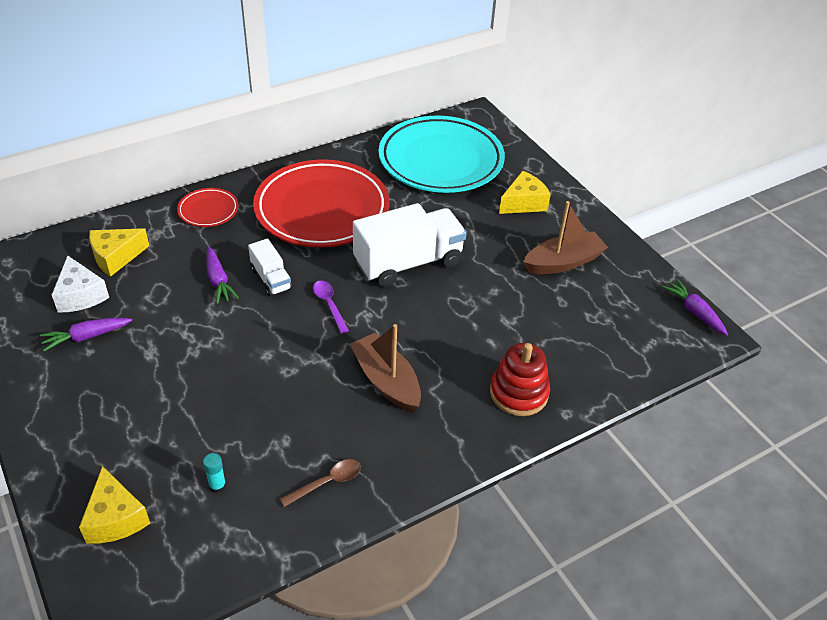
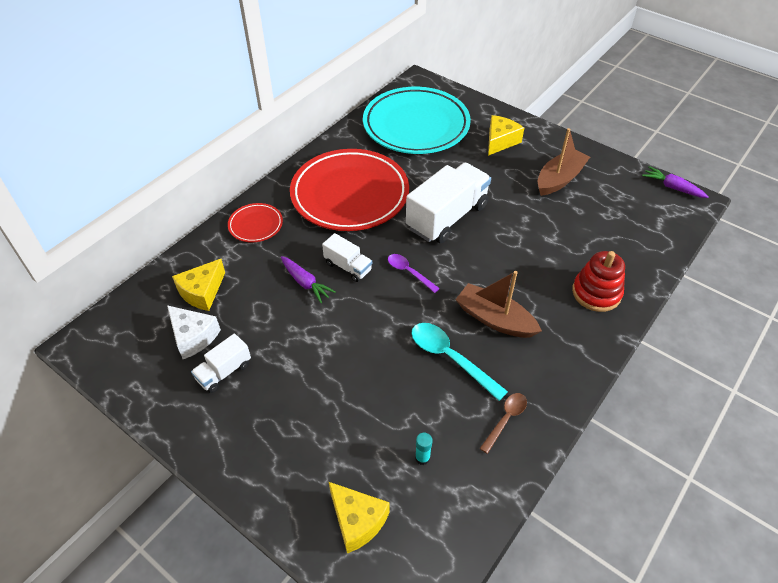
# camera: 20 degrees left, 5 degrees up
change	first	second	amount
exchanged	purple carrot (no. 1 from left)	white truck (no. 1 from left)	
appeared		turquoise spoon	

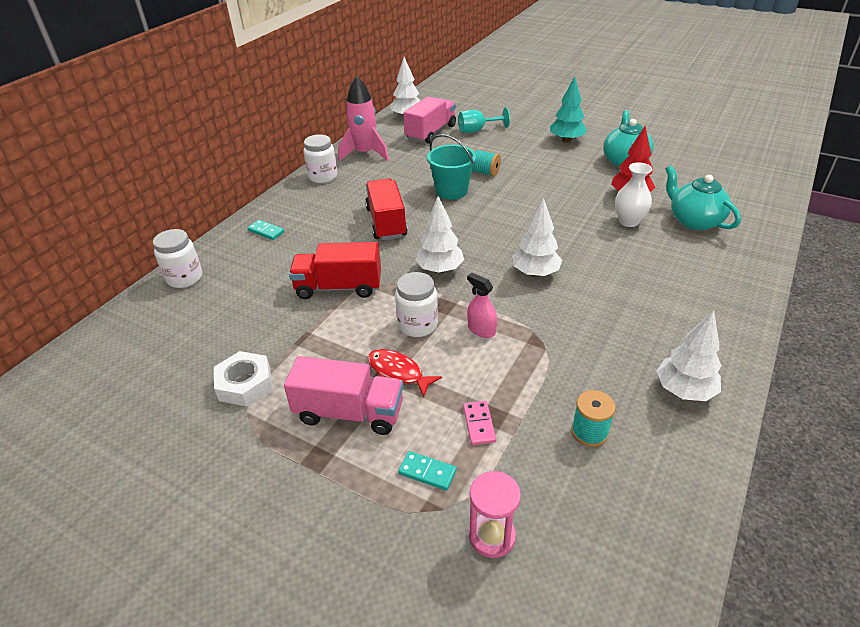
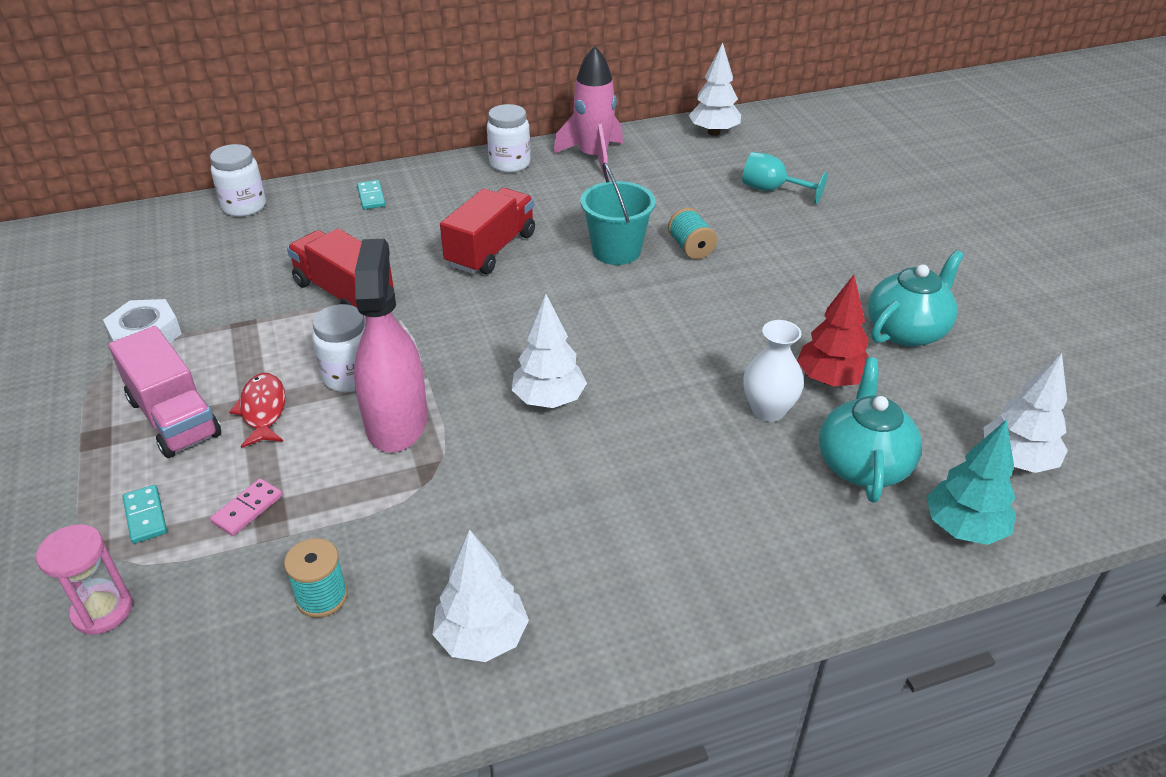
# camera: 40 degrees right, 0 degrees up
change	first	second	amount
size	pink spray bottle		x2.11
relocated	turquoise tree		
relocated	white tree (no. 2 from left in the first image)	white tree (no. 4 from left)	
missing	pink truck (no. 2 from left)		

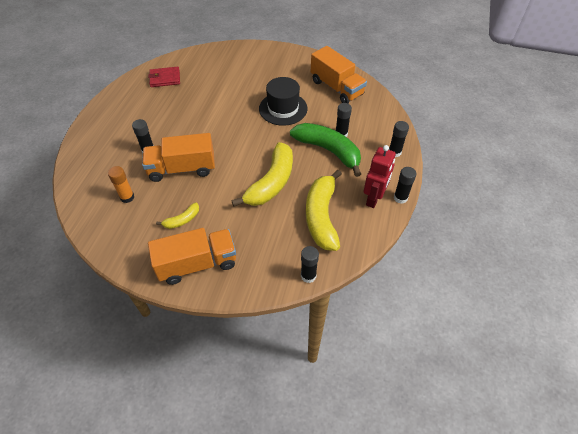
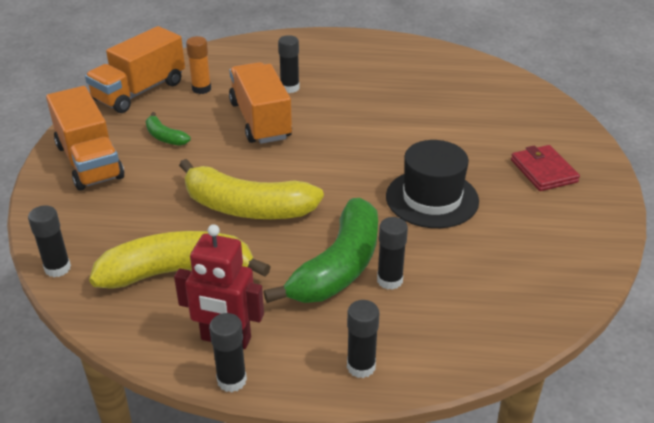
# camera: 80 degrees right, 15 degrees down
change	first	second	amount
relocated	orange truck (no. 3 from left in the first image)	orange truck (no. 2 from left)	
colour	yellow banana (no. 1 from left)	green banana (no. 1 from left)	
relocated	red wallet		

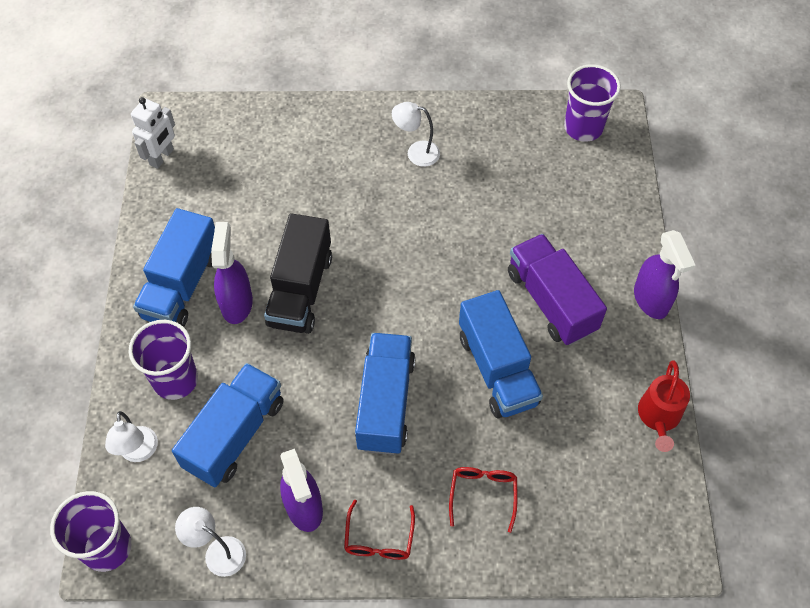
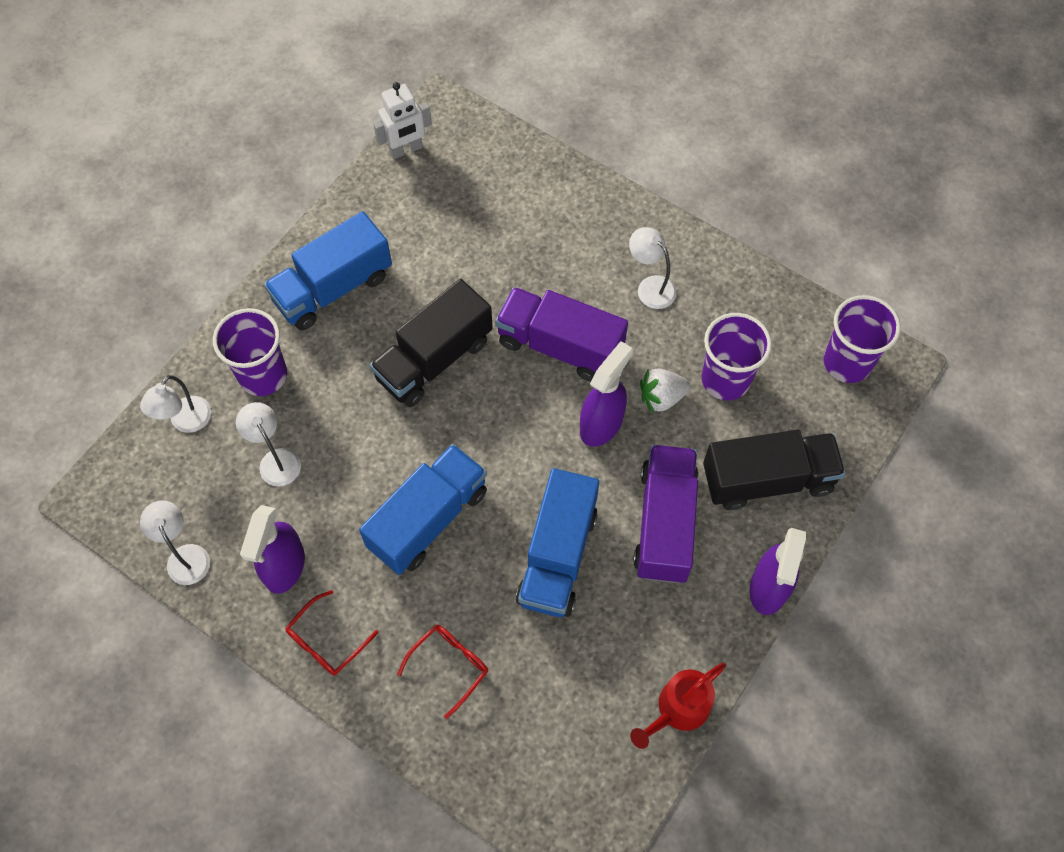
# camera: 35 degrees right, 5 degrees up
change	first	second	amount
exchanged	blue truck (no. 2 from left)	white lamp (no. 3 from left)	
appeared		purple truck (no. 1 from left)	
relocated	purple spray bottle (no. 1 from left in the first image)	purple spray bottle (no. 2 from left)	
appeared		white strawberry	
relocated	purple cup (no. 1 from left in the first image)	purple cup (no. 2 from left)	
appeared		black truck (no. 2 from left)	

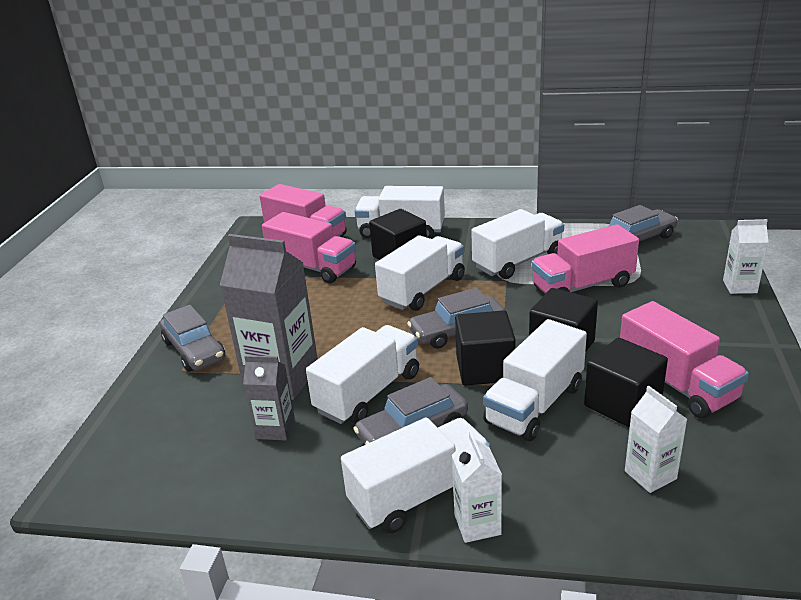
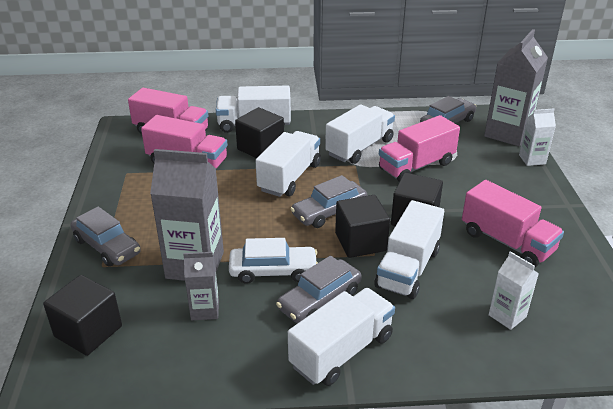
# camera: 15 degrees left, 5 degrees up
change	first	second	amount
relocated	black cube (no. 4 from left in the first image)	black cube (no. 1 from left)	
exchanged	white truck (no. 1 from left)	white car	
appeared		grey carton (no. 3 from left)	
missing	white carton (no. 1 from left)		

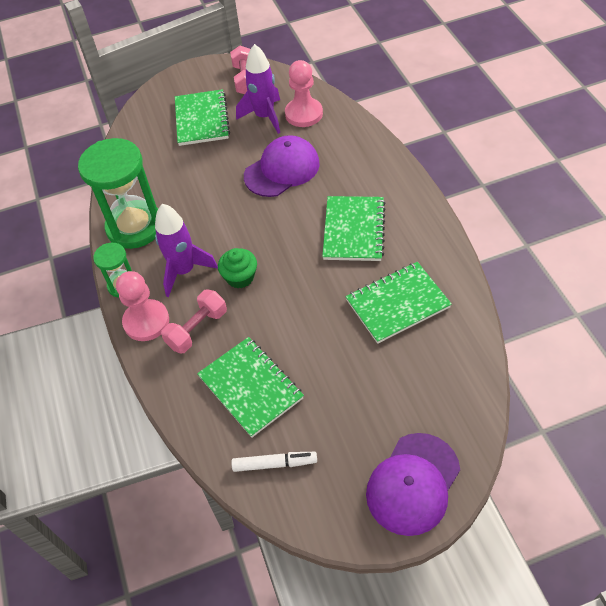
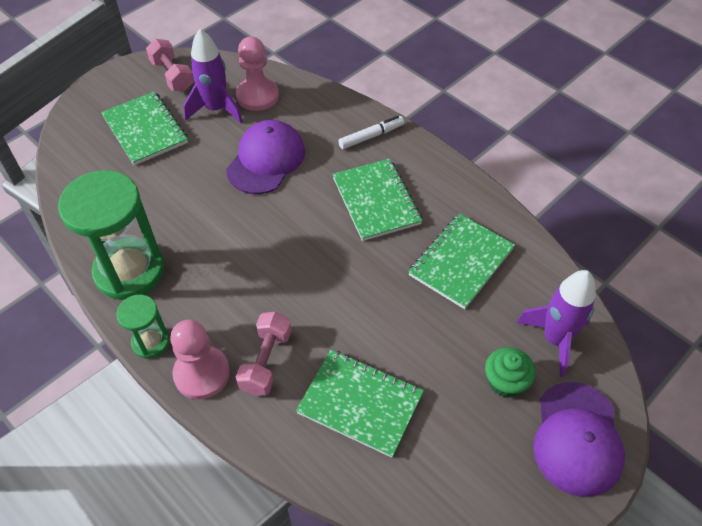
# camera: 30 degrees left, 0 degrees up
change	first	second	amount
relocated	white marker		
relocated	green cupcake		
relocated	purple rocket (no. 1 from left in the first image)	purple rocket (no. 2 from left)	

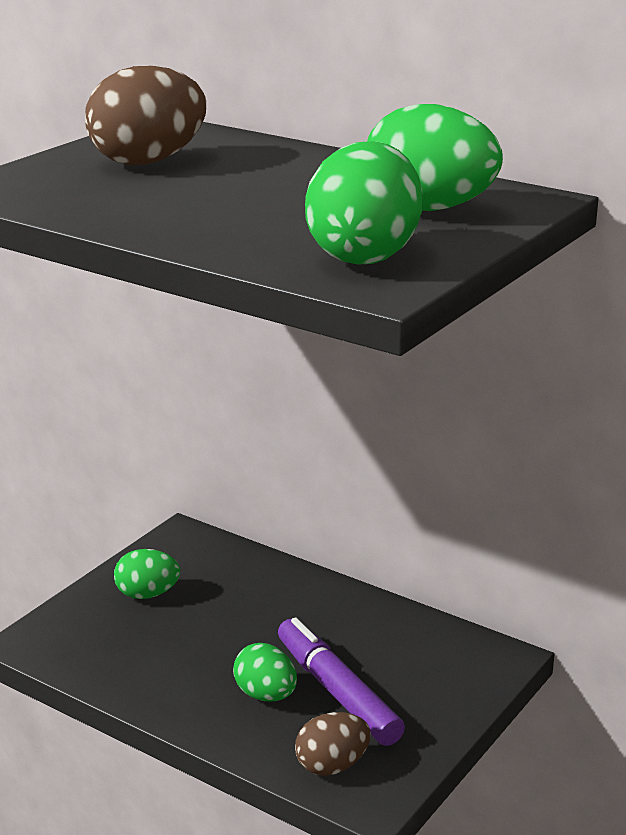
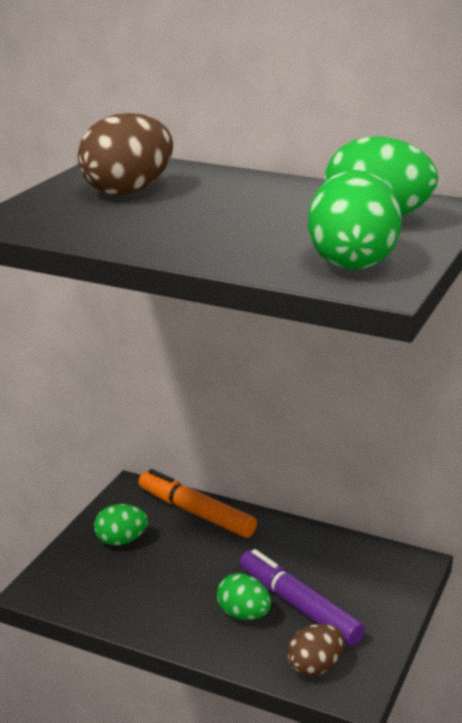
# camera: 10 degrees left, 0 degrees up
change	first	second	amount
appeared		orange marker	

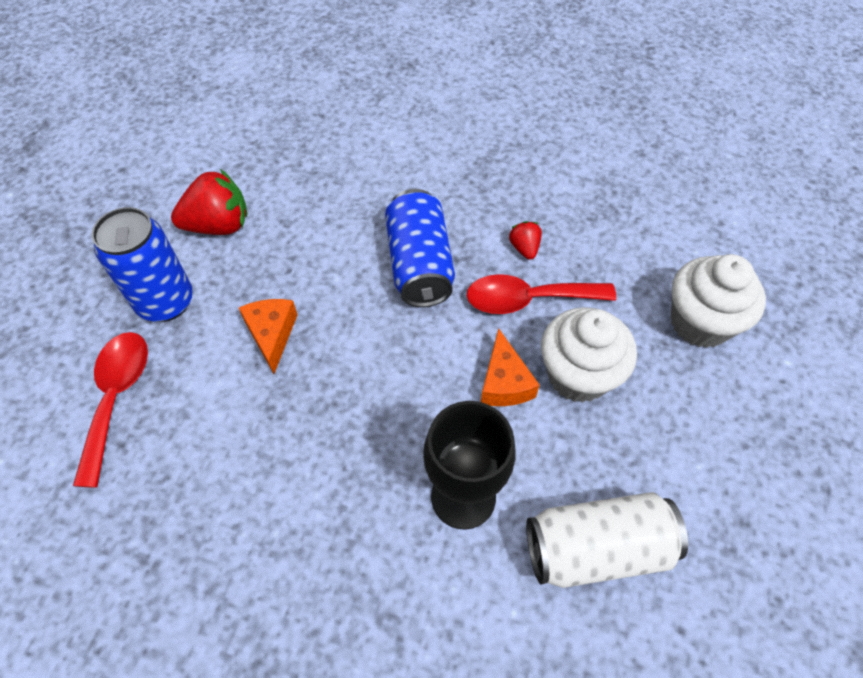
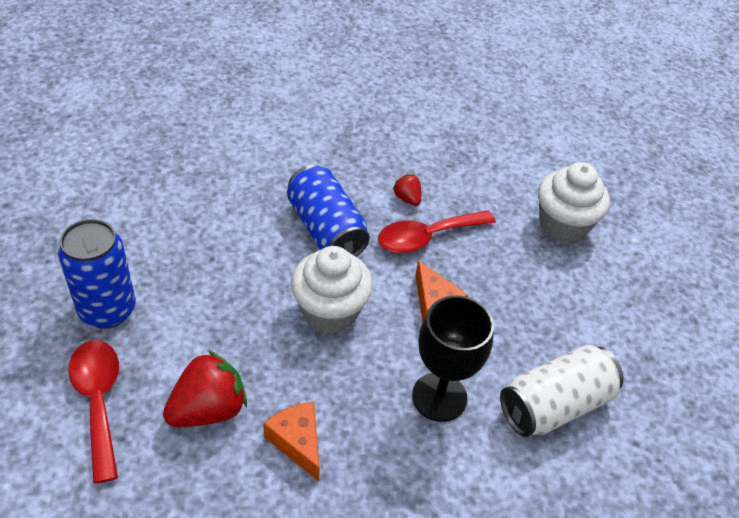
# camera: 25 degrees left, 10 degrees down
change	first	second	amount
relocated	red strawberry (no. 1 from left)		
relocated	orange cheese (no. 1 from left)		
relocated	white cupcake (no. 1 from left)		

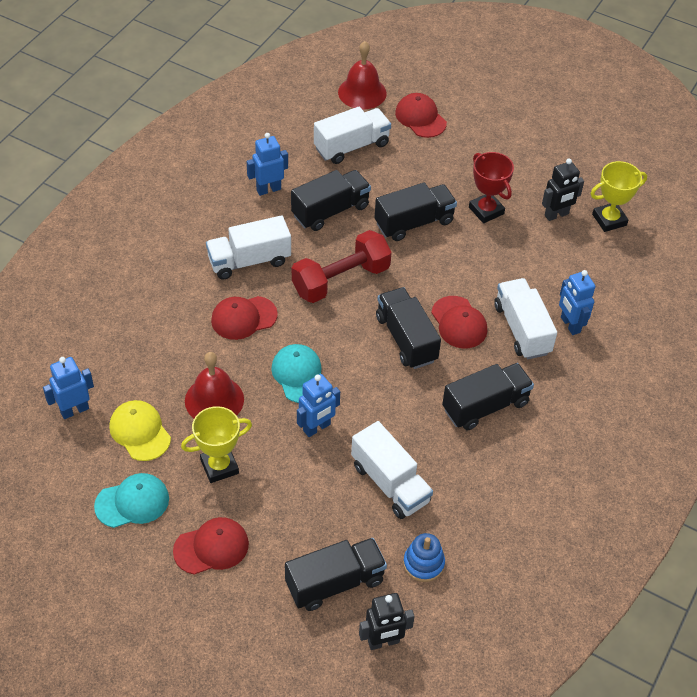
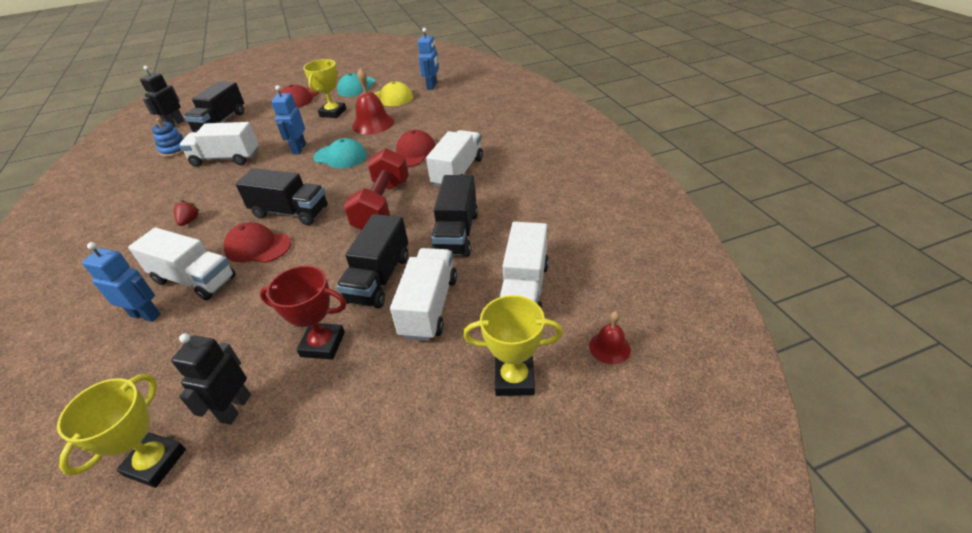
# camera: 135 degrees right, 10 degrees down
change	first	second	amount
exchanged	black truck (no. 5 from left)	red strawberry	
appeared		white truck (no. 3 from left)	
exchanged	red cap (no. 3 from left)	yellow trophy (no. 3 from left)	
size	red bell (no. 2 from left)		x0.55
missing	blue robot (no. 2 from left)		

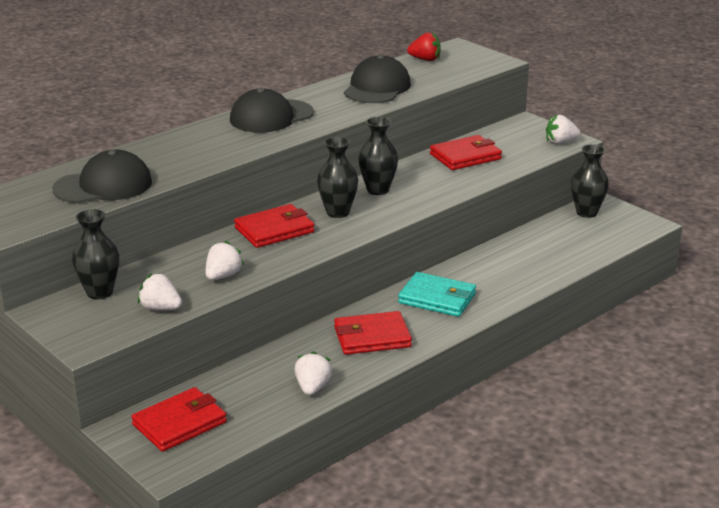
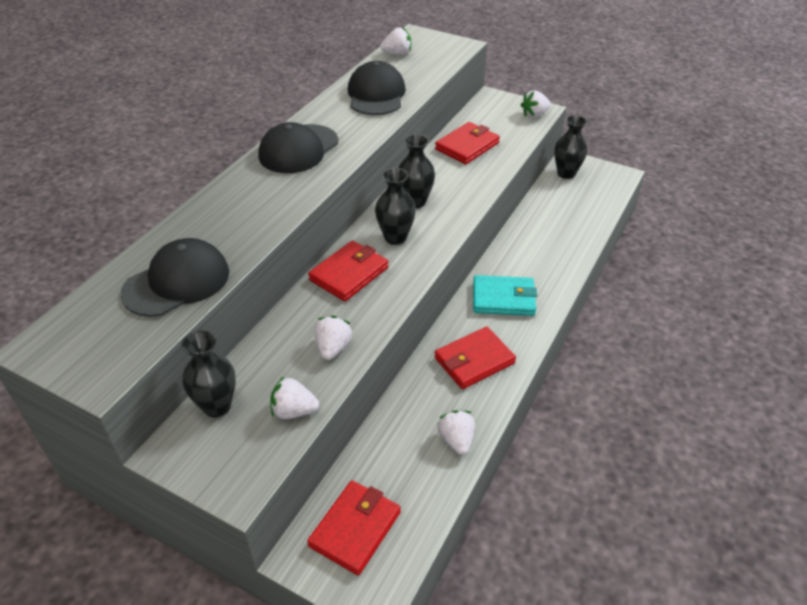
# camera: 20 degrees left, 15 degrees up
change	first	second	amount
colour	red strawberry	white strawberry (no. 3 from left)	

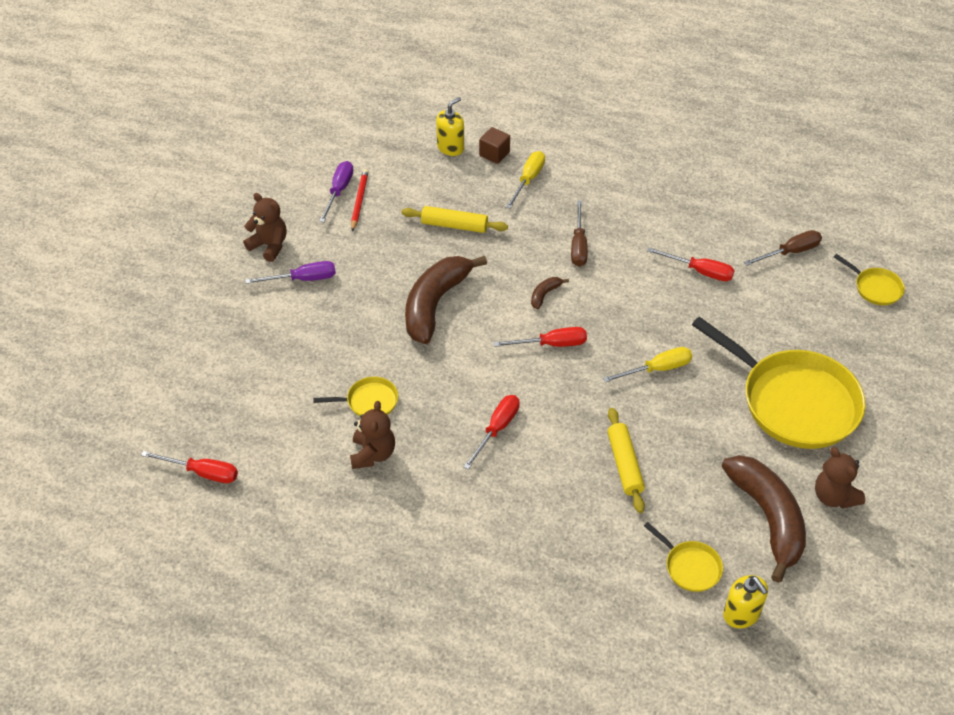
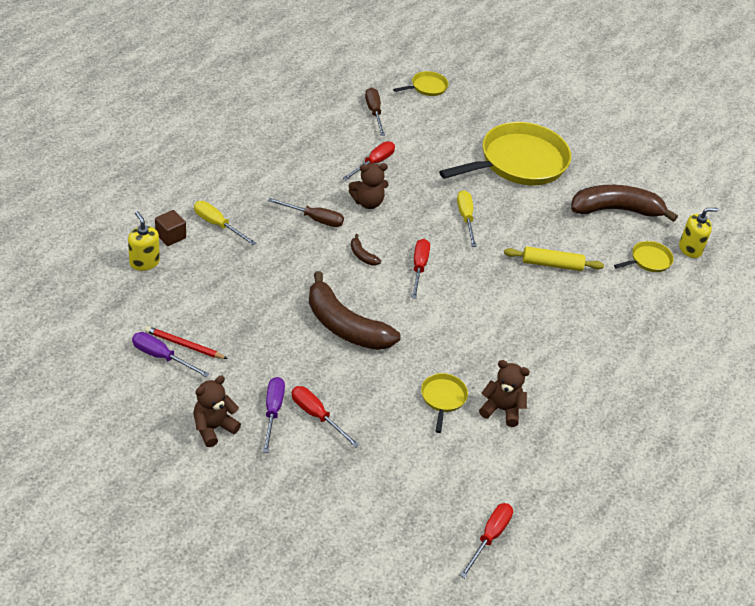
# camera: 80 degrees left, 5 degrees down
change	first	second	amount
relocated	red screwdriver (no. 2 from left in the first image)	red screwdriver (no. 1 from left)	
relocated	brown teddy bear (no. 3 from left in the first image)	brown teddy bear (no. 2 from left)	
missing	yellow rolling pin (no. 1 from left)		

